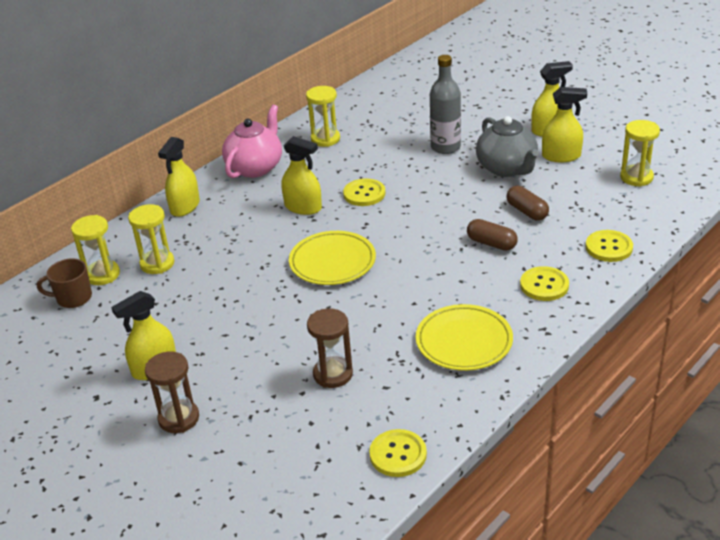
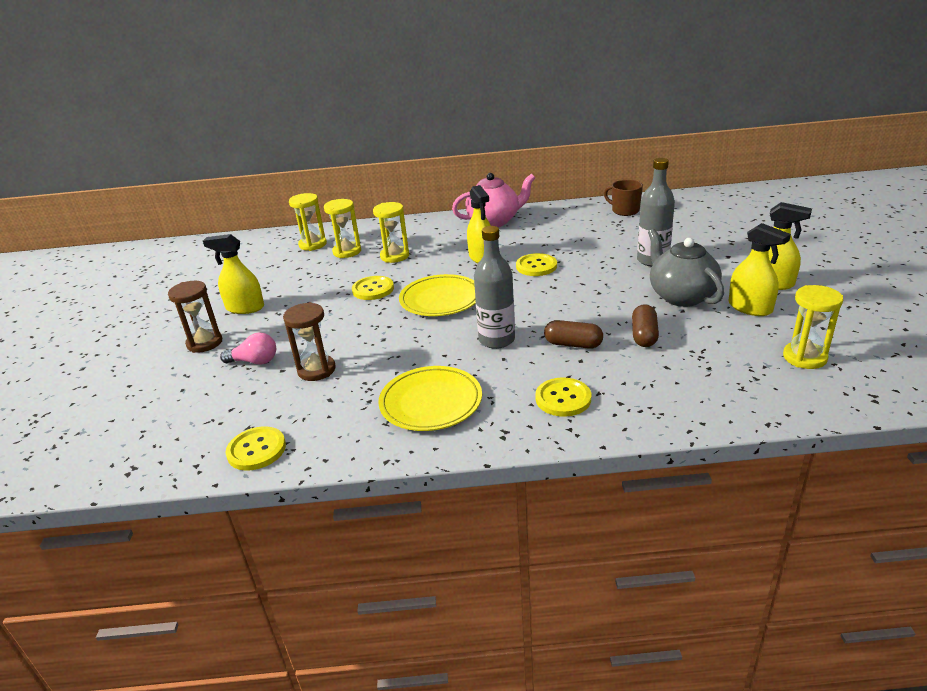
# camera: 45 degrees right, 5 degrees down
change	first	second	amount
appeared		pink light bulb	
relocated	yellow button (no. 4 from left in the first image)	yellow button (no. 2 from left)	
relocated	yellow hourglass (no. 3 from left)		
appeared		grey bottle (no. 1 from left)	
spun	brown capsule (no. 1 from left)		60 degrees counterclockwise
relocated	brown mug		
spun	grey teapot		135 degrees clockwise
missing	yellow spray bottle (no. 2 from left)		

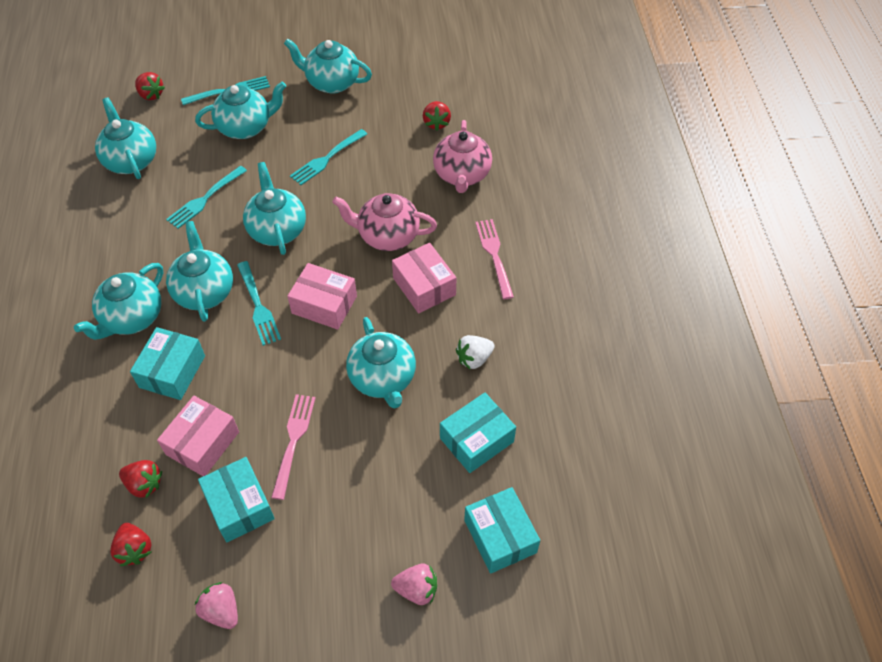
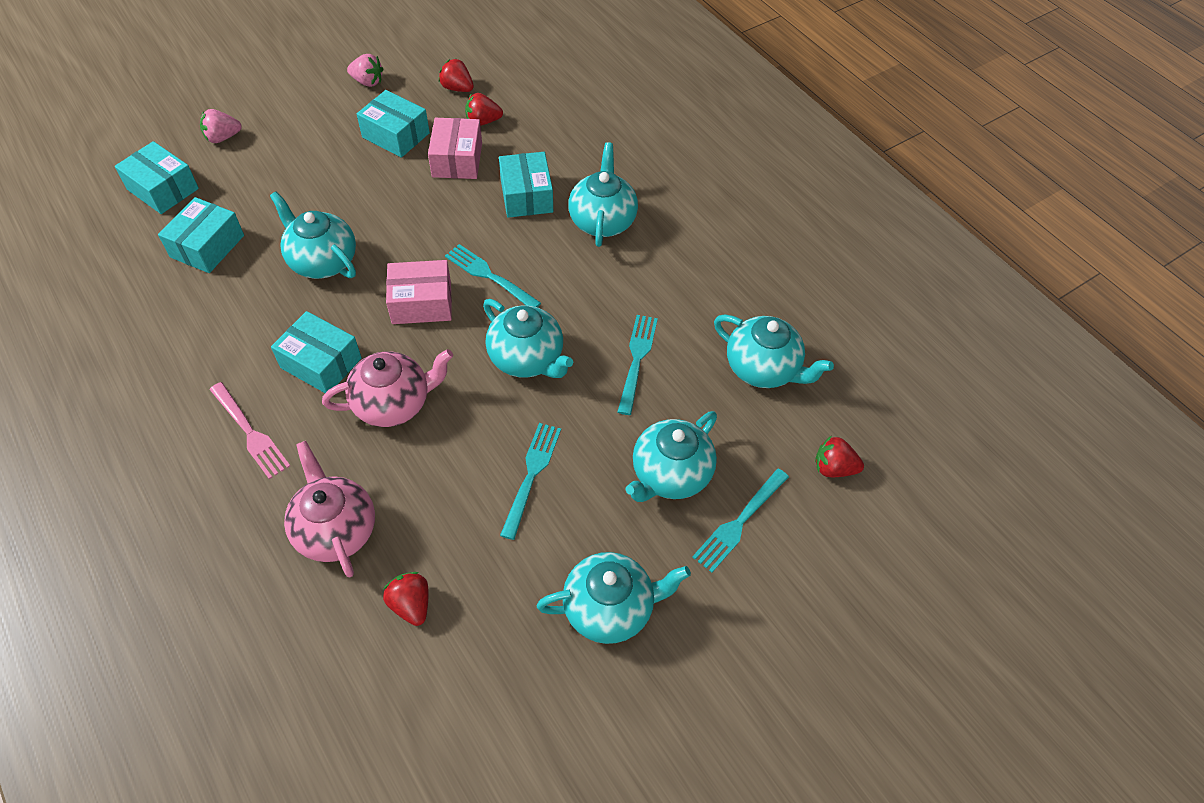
# camera: 150 degrees right, 0 degrees up
change	first	second	amount
colour	pink box (no. 3 from left)	turquoise box (no. 3 from left)	
missing	turquoise teapot (no. 3 from left)		
missing	pink fork (no. 1 from left)		
missing	white strawberry		

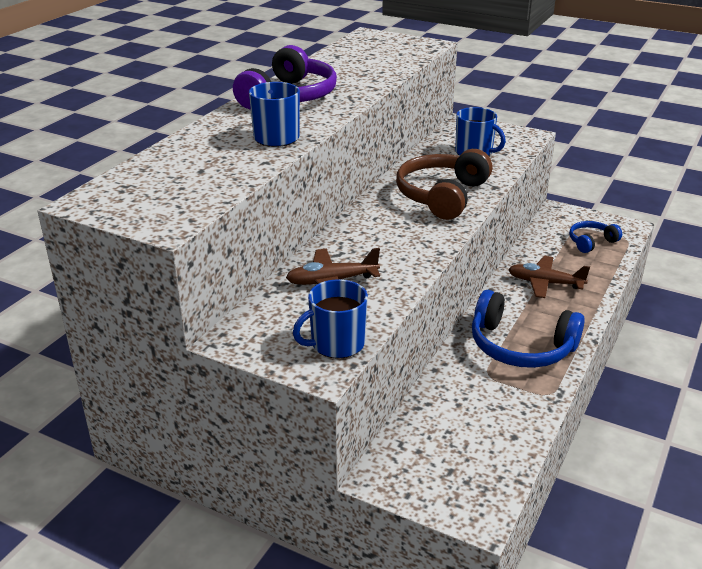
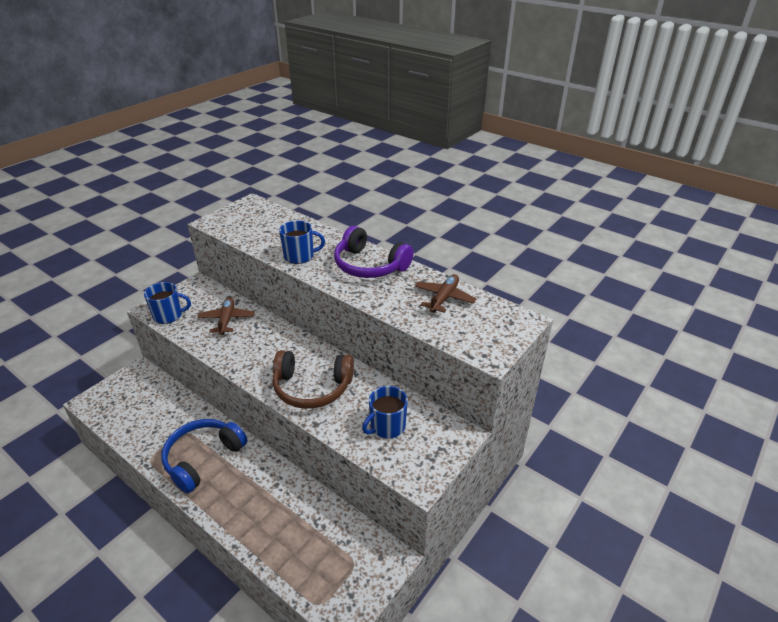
# camera: 100 degrees right, 5 degrees up
change	first	second	amount
spun	blue mug (no. 2 from left in the first image)	blue mug (no. 1 from left)	105 degrees clockwise
spun	brown headphones		150 degrees clockwise
relocated	brown plane (no. 2 from left)		
missing	blue headphones (no. 2 from left)		

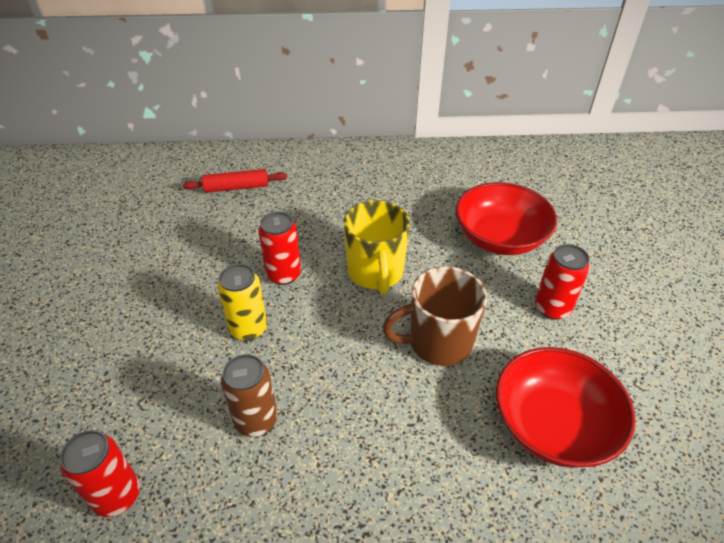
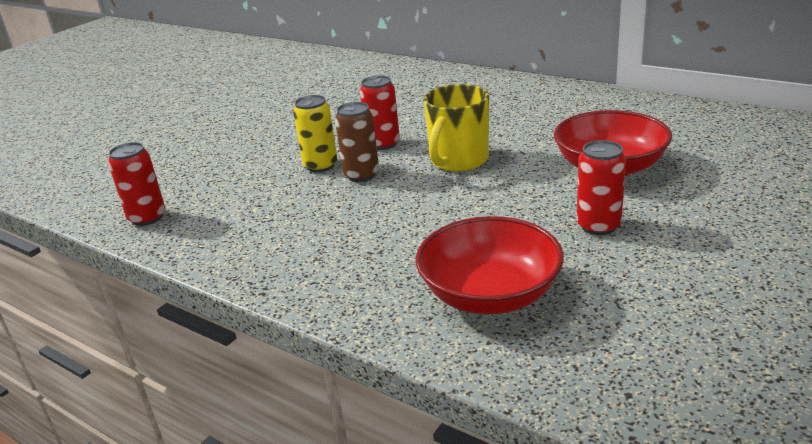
# camera: 40 degrees right, 15 degrees down
change	first	second	amount
relocated	brown can		
missing	red rolling pin		
missing	brown mug		

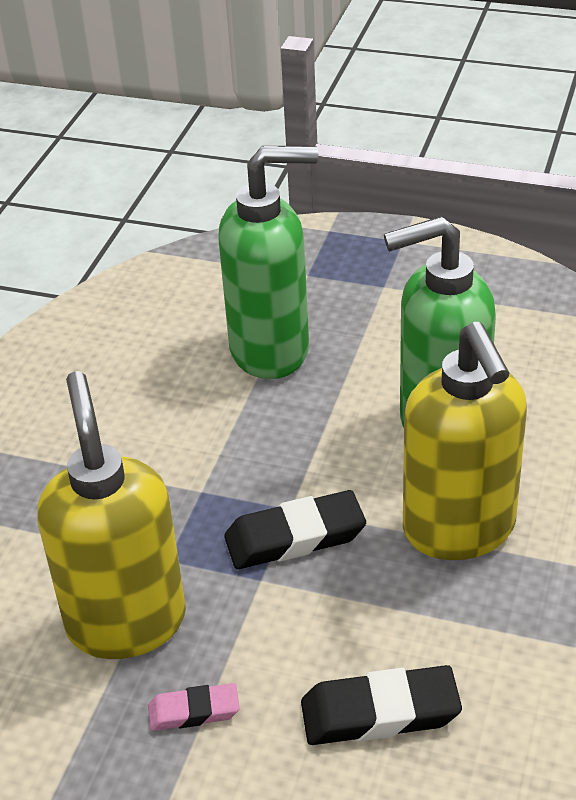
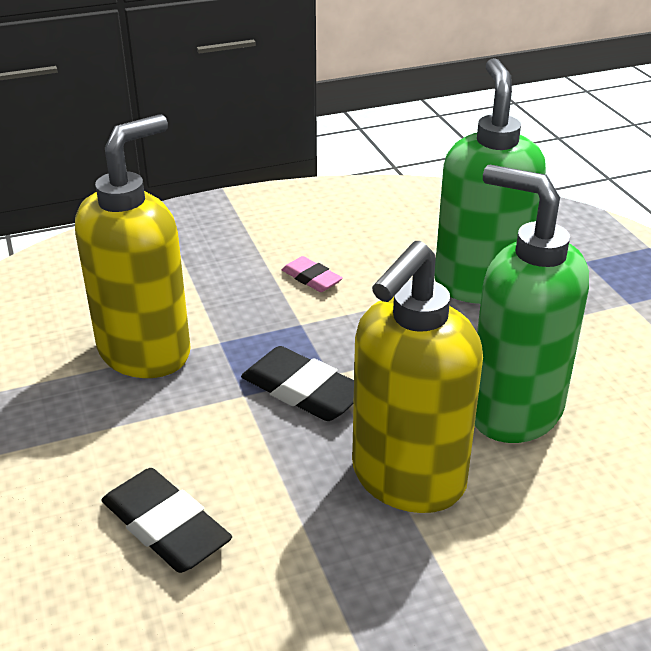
# camera: 50 degrees right, 5 degrees down
change	first	second	amount
relocated	pink eraser		
spun	green soap dispenser (no. 1 from left)		135 degrees counterclockwise

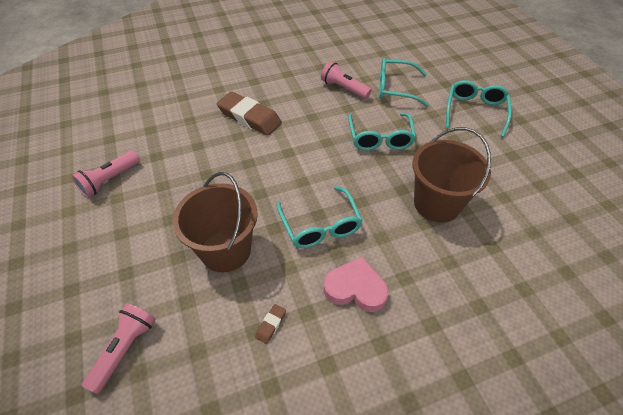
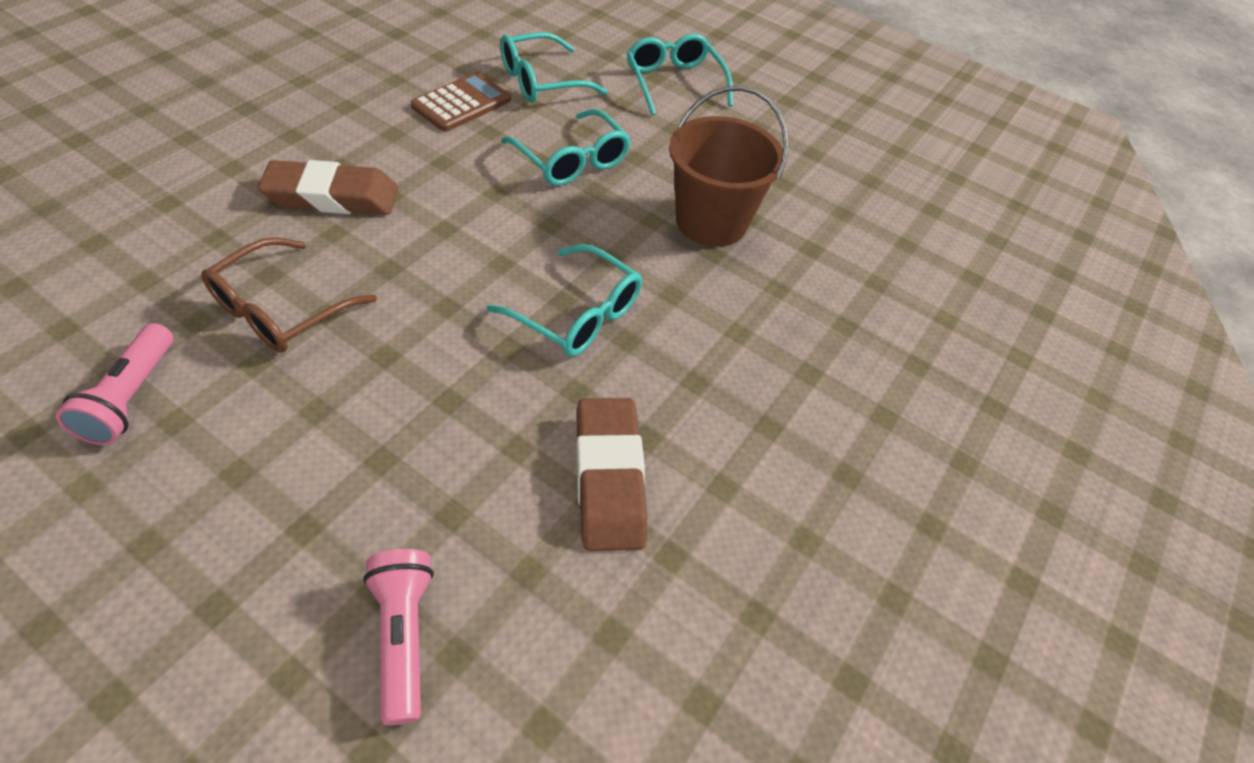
# camera: 40 degrees left, 0 degrees up
change	first	second	amount
appeared		brown glasses	
exchanged	pink flashlight (no. 3 from left)	brown calculator	
size	brown eraser (no. 2 from left)		x2.45
missing	brown bucket (no. 1 from left)		
missing	pink heart		

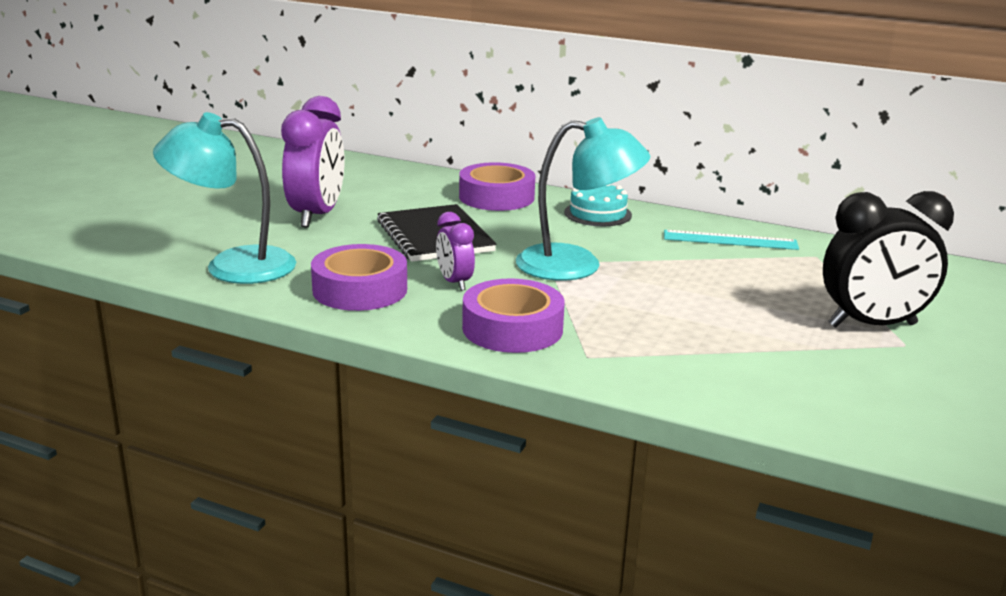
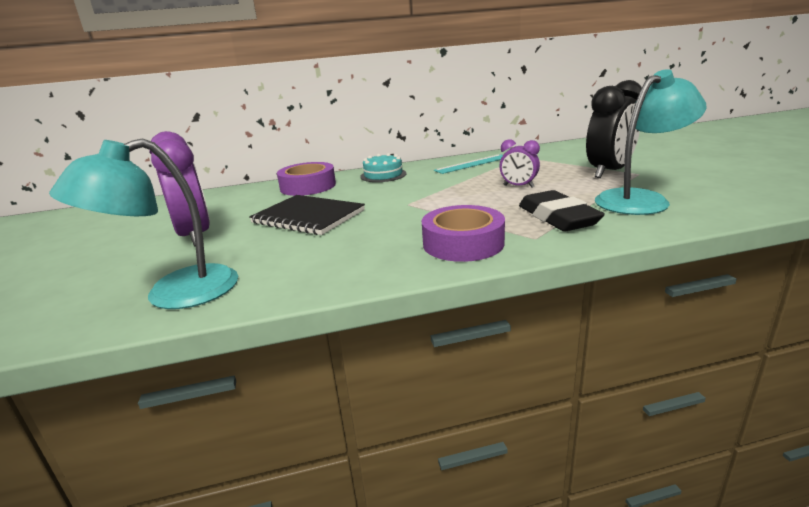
# camera: 35 degrees left, 0 degrees up
change	first	second	amount
relocated	purple clock (no. 2 from left)		
appeared		black eraser	
relocated	turquoise lamp (no. 2 from left)		
missing	purple tape (no. 1 from left)		

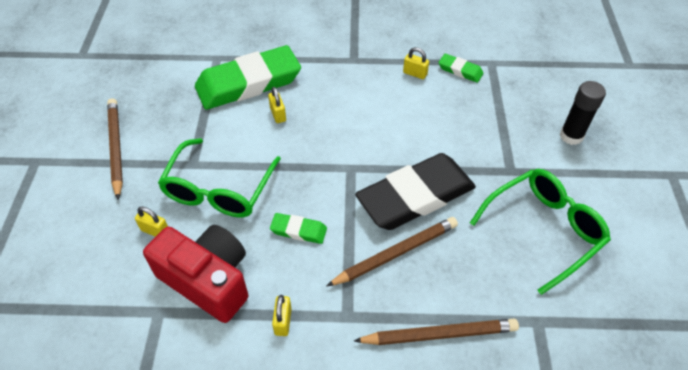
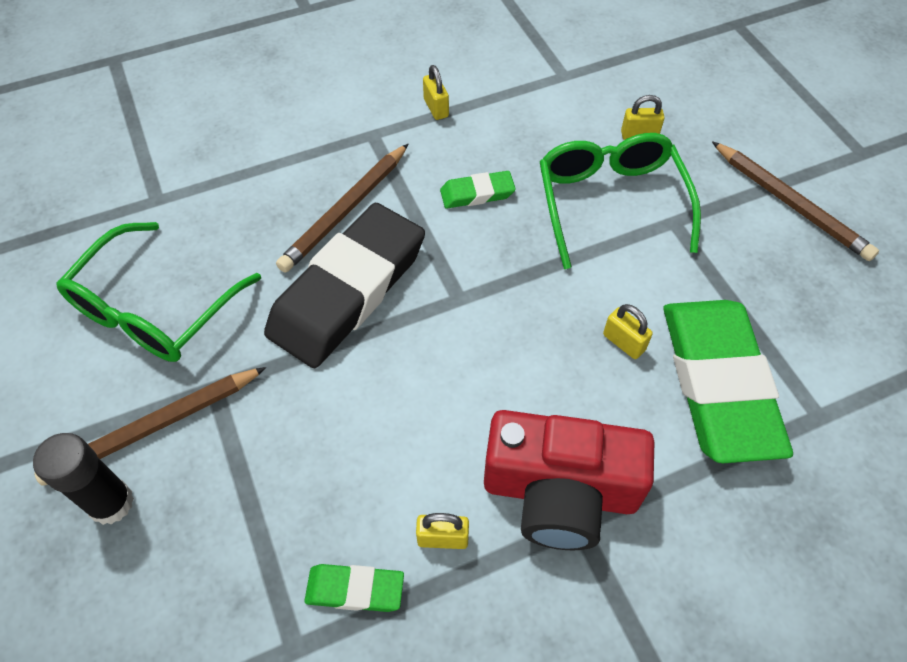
# camera: 155 degrees right, 5 degrees up
change	first	second	amount
relocated	brown pencil (no. 3 from left in the first image)	brown pencil (no. 1 from left)	
relocated	red camera		
spun	green eraser (no. 1 from left in the first image)	green eraser (no. 3 from left)	45 degrees counterclockwise

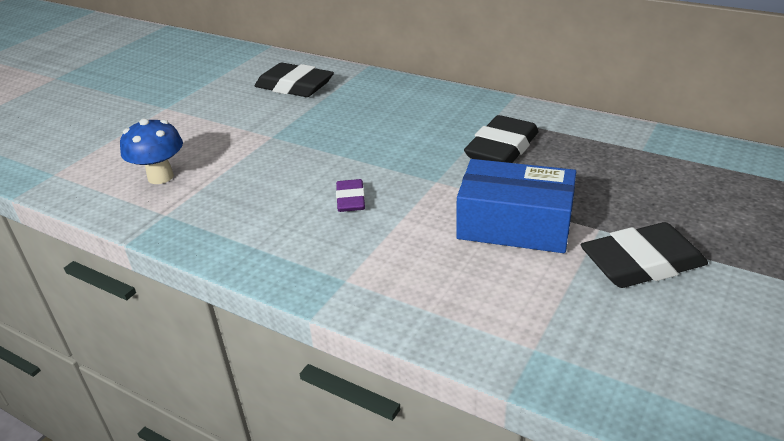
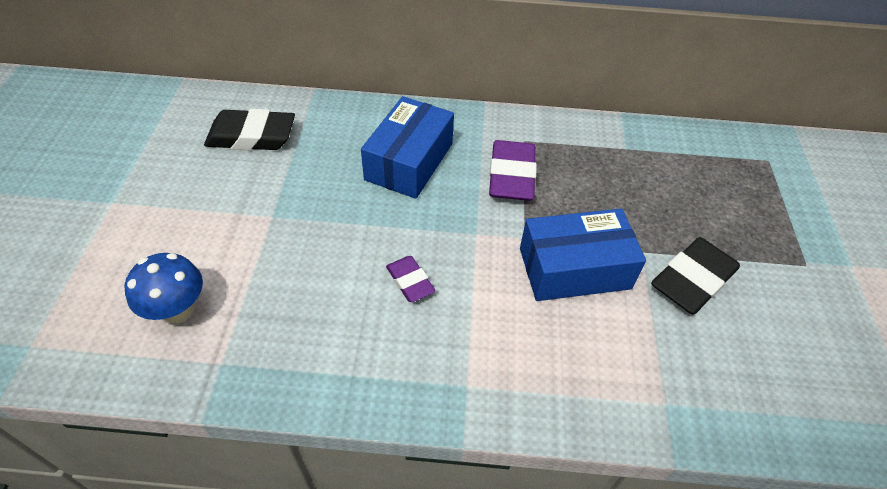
# camera: 30 degrees left, 15 degrees up
change	first	second	amount
appeared		blue box (no. 1 from left)	
colour	black eraser (no. 2 from left)	purple eraser (no. 2 from left)	

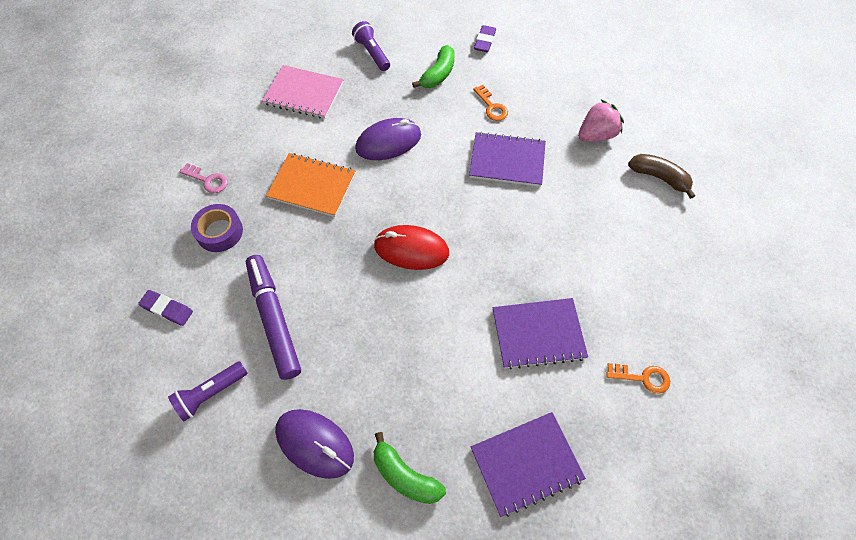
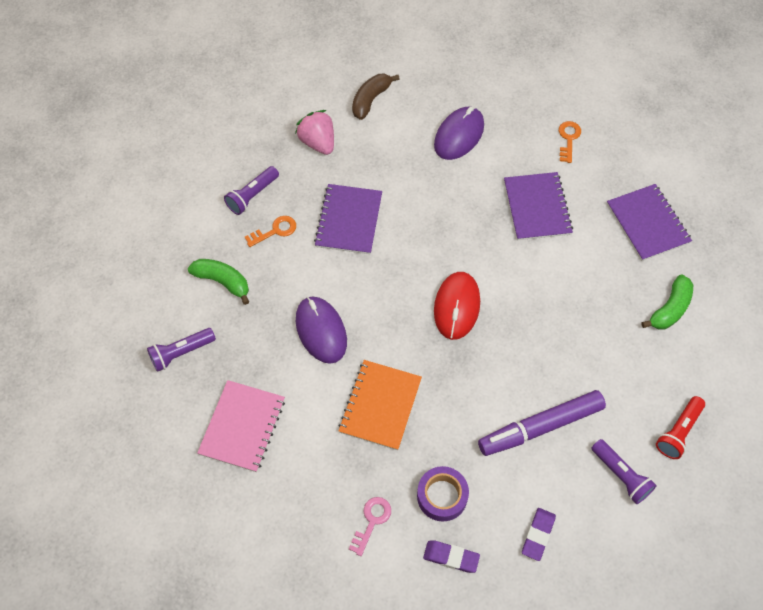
# camera: 90 degrees left, 0 degrees up
change	first	second	amount
appeared		purple flashlight (no. 2 from left)	
relocated	purple eraser (no. 2 from left in the first image)	purple eraser (no. 1 from left)	
relocated	purple mouse (no. 1 from left in the first image)	purple mouse (no. 2 from left)	
appeared		red flashlight	

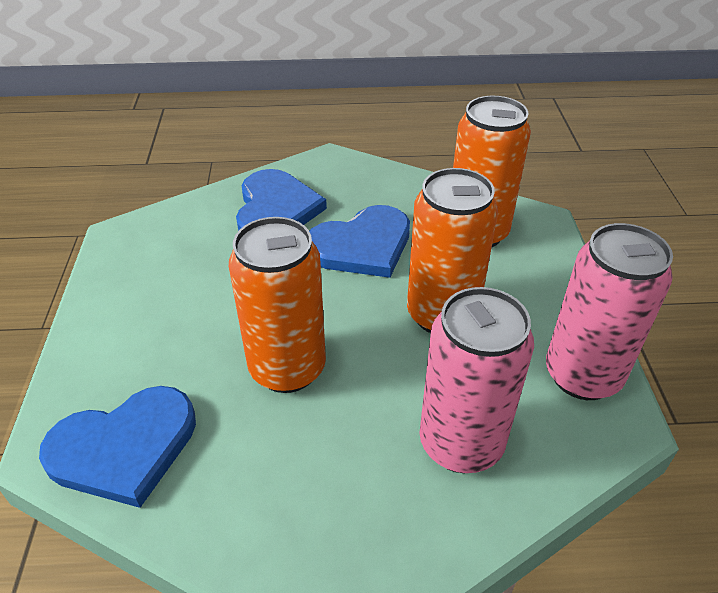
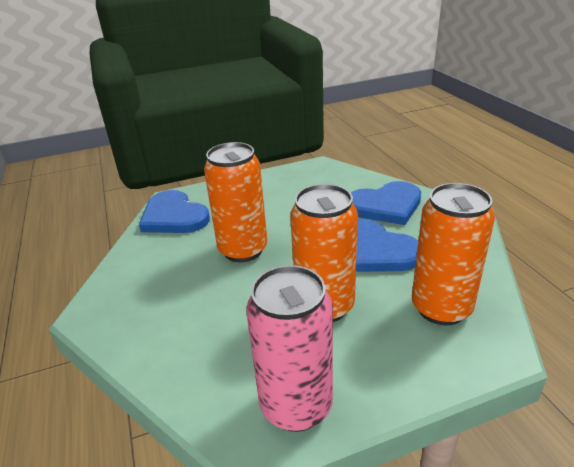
# camera: 75 degrees right, 10 degrees down
change	first	second	amount
missing	pink can (no. 1 from left)		

